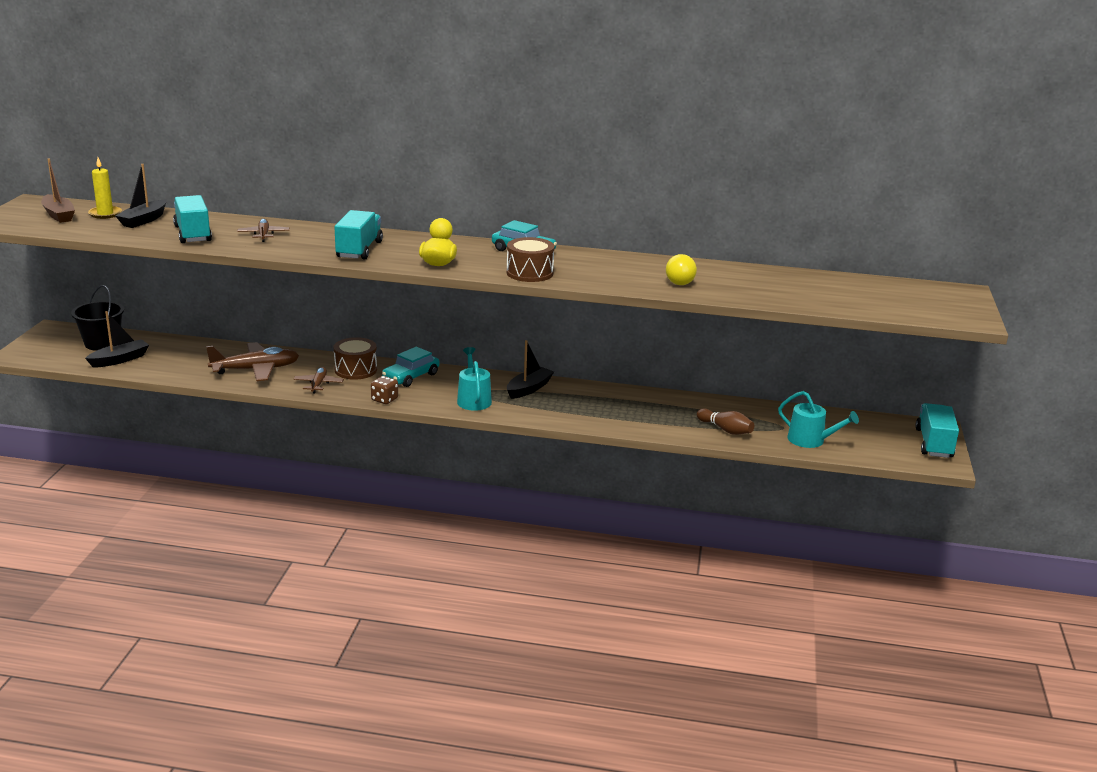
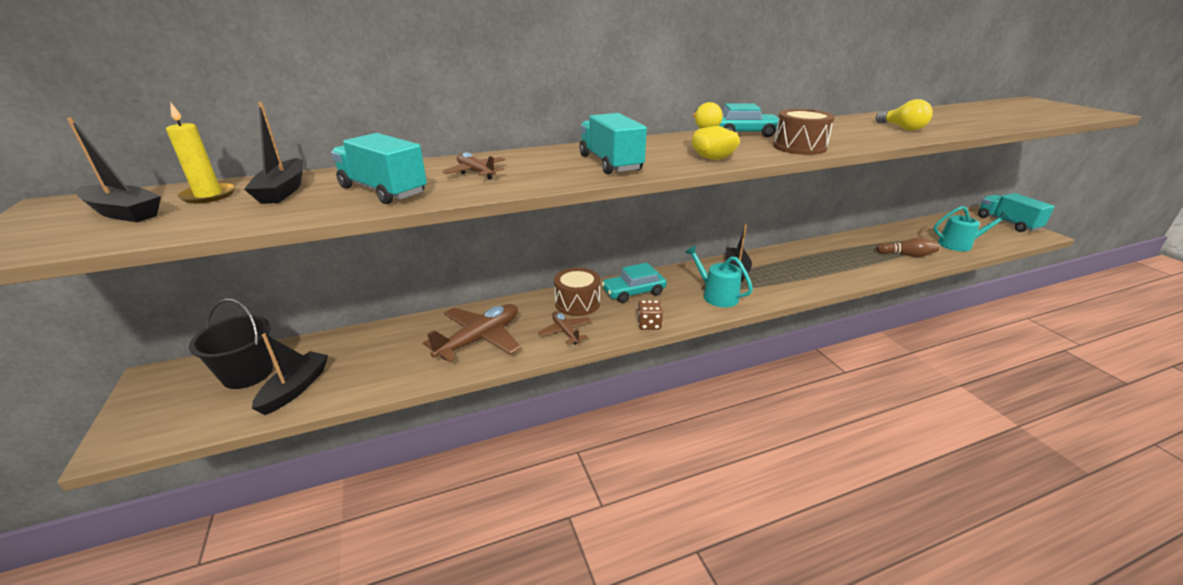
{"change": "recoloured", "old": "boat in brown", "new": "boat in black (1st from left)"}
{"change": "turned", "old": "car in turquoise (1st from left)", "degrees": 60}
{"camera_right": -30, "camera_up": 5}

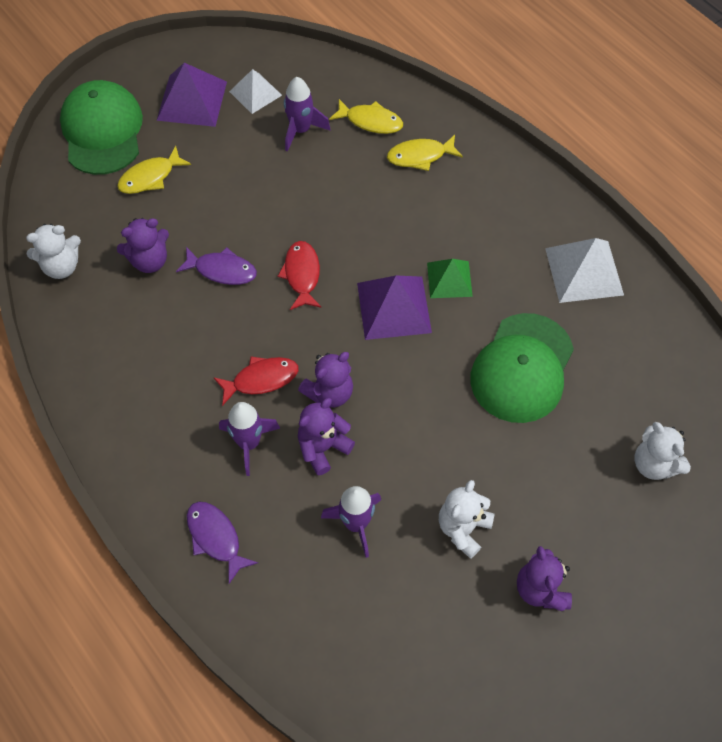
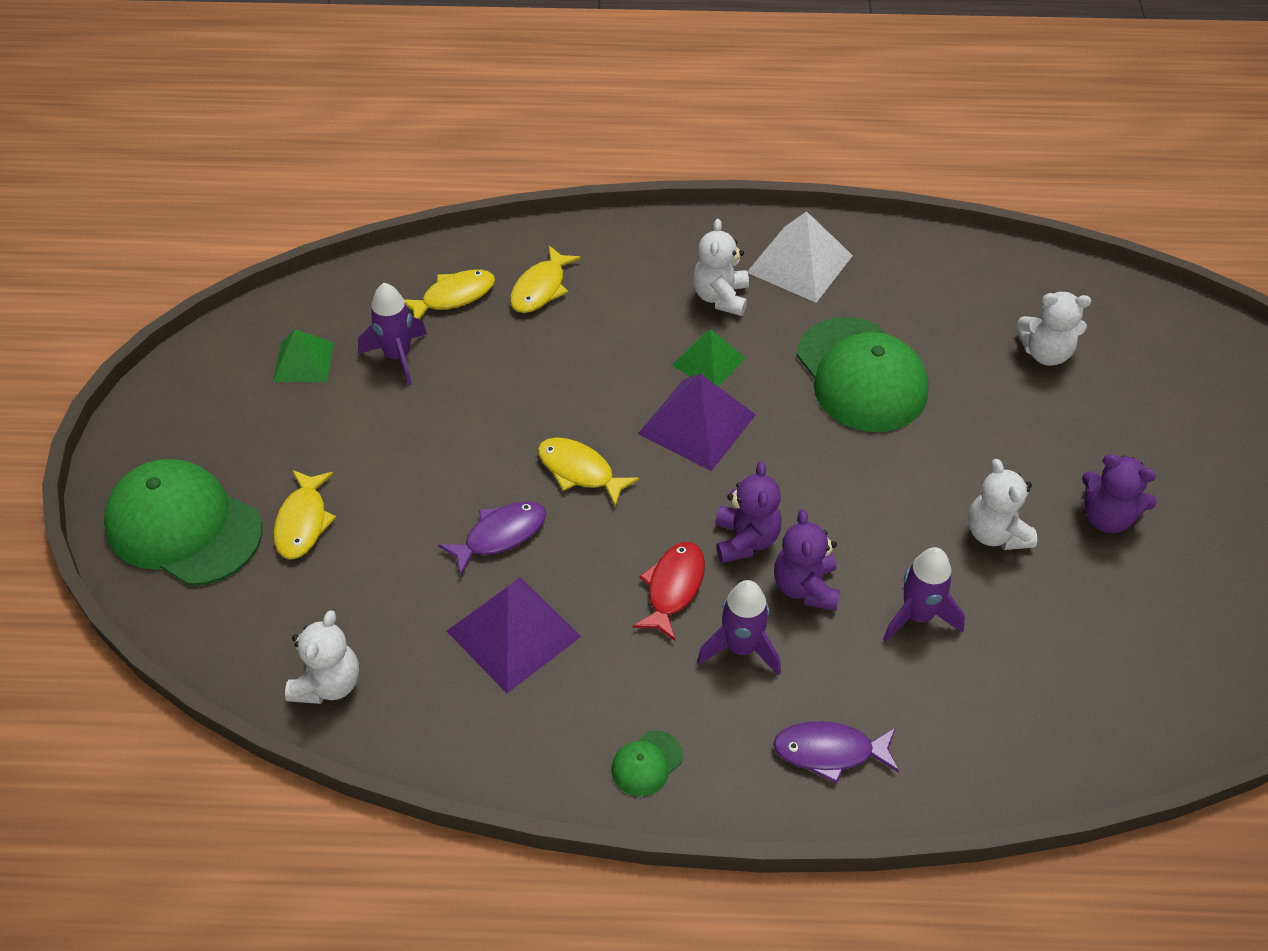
{"change": "removed", "old": "teddy bear in purple (1st from left)"}
{"change": "added", "new": "cap in green (2nd from left)"}
{"change": "added", "new": "teddy bear in white (2nd from left)"}
{"change": "moved", "old": "pyramid in purple (1st from left)"}
{"change": "recoloured", "old": "pyramid in white (1st from left)", "new": "pyramid in green (1st from left)"}
{"change": "recoloured", "old": "fish in red (2nd from left)", "new": "fish in yellow (4th from left)"}
{"camera_right": -50, "camera_up": -10}

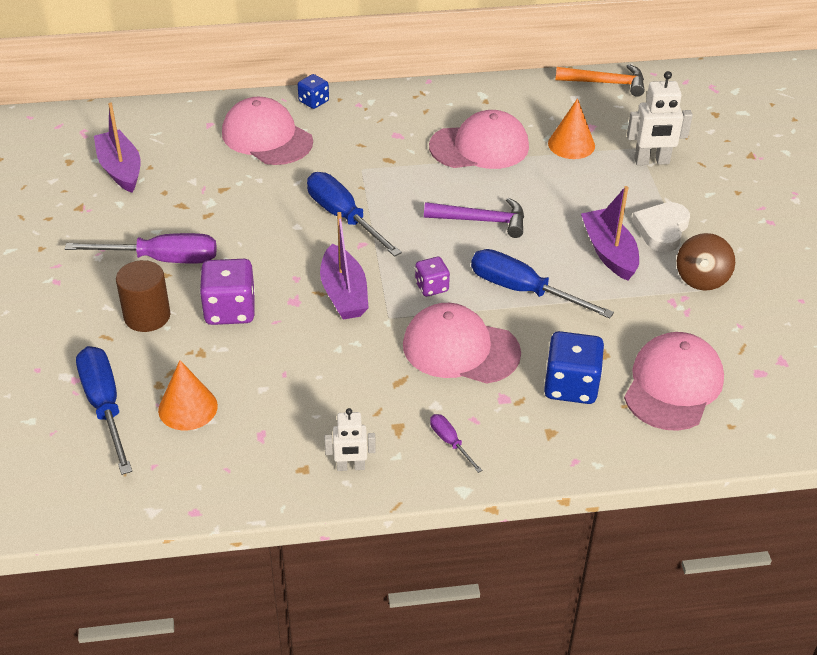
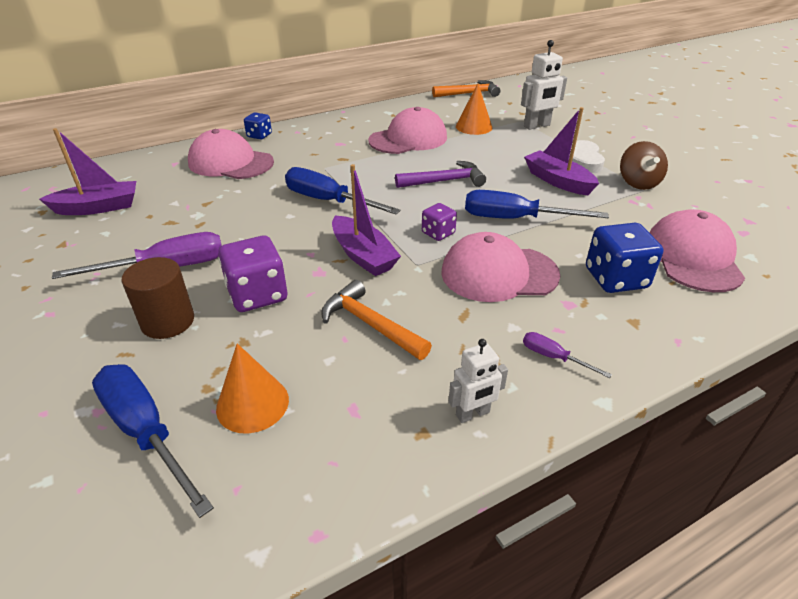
{"change": "added", "new": "hammer in orange (1st from left)"}
{"change": "turned", "old": "boat in purple (1st from left)", "degrees": 120}
{"camera_right": -20, "camera_up": -5}

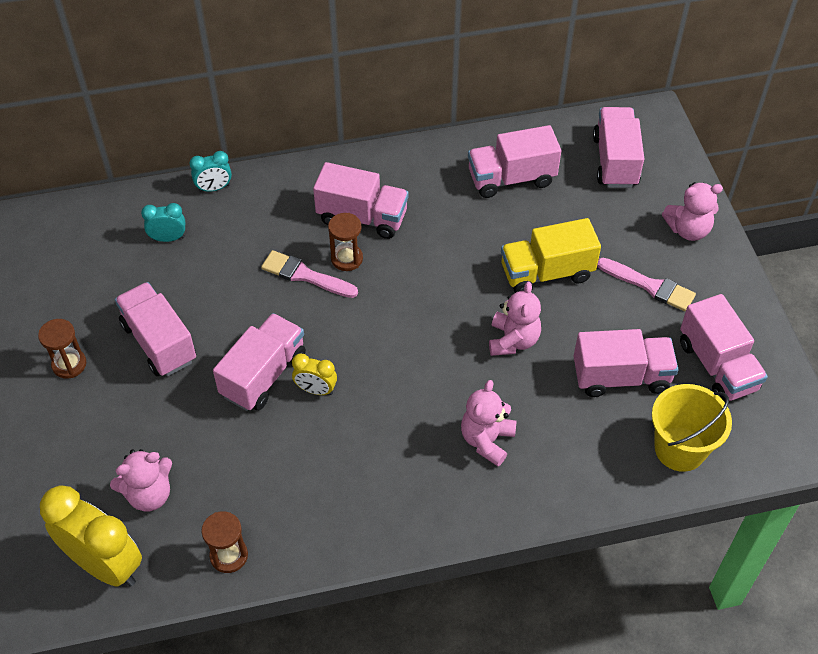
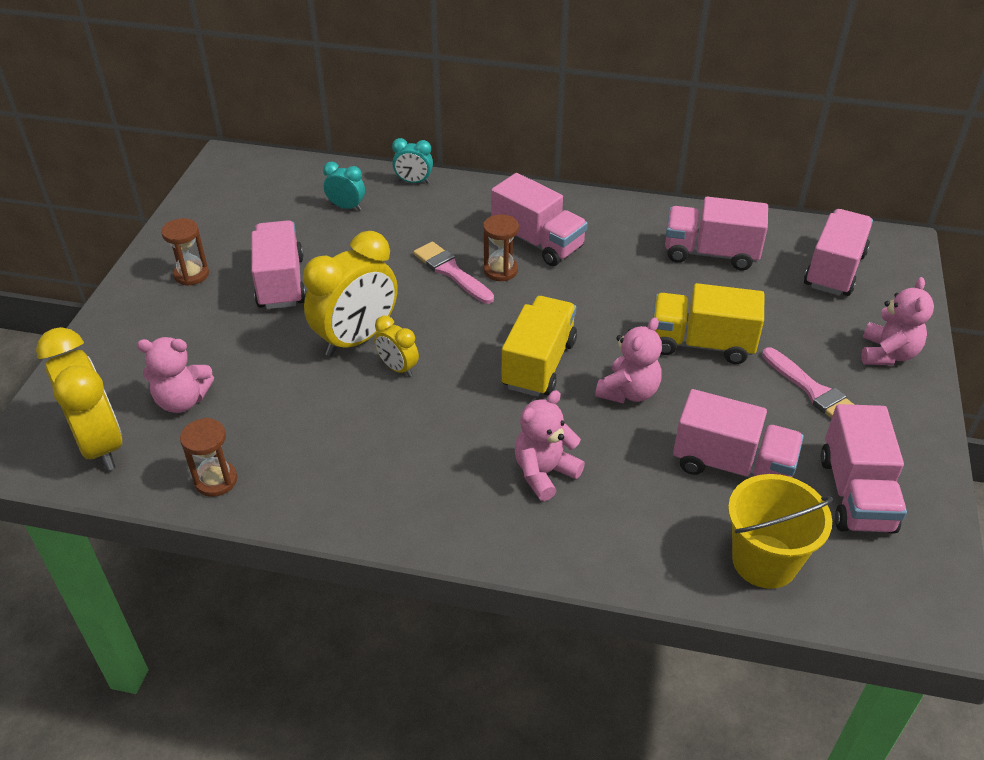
{"change": "added", "new": "truck in yellow (1st from left)"}
{"change": "replaced", "old": "truck in pink (2nd from left)", "new": "clock in yellow (2nd from left)"}
{"change": "turned", "old": "teddy bear in pink (4th from left)", "degrees": -90}
{"camera_right": 25, "camera_up": -10}

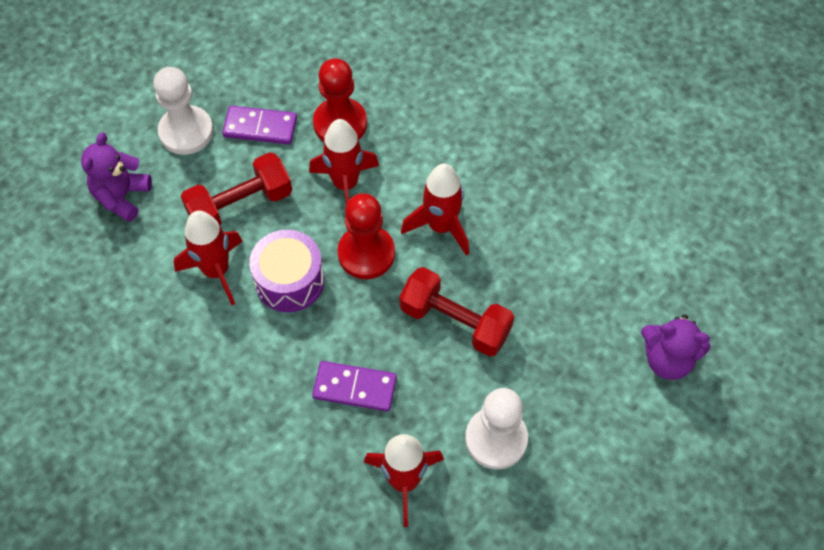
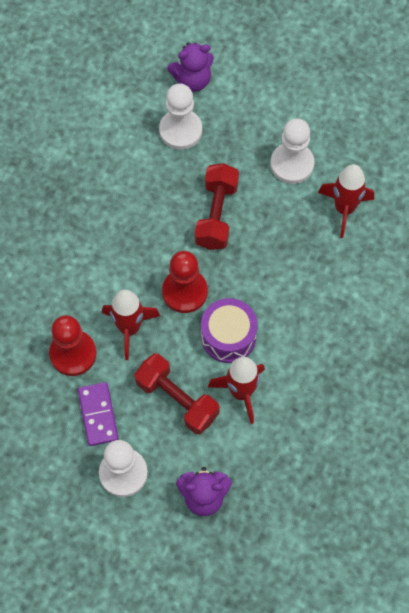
{"change": "removed", "old": "domino in purple (2nd from left)"}
{"change": "removed", "old": "rocket in red (4th from left)"}
{"change": "added", "new": "pawn in white (2nd from left)"}
{"change": "turned", "old": "teddy bear in purple (2nd from left in the first image)", "degrees": 75}
{"camera_right": -110, "camera_up": 5}

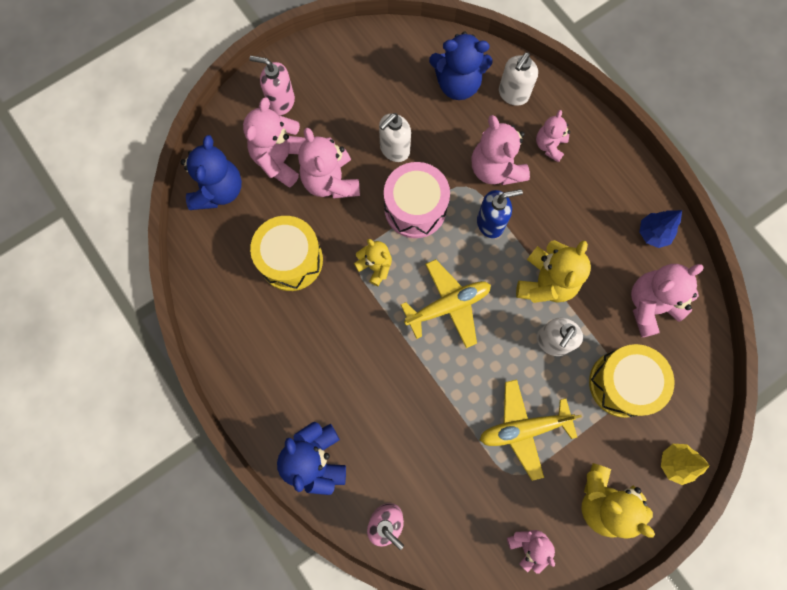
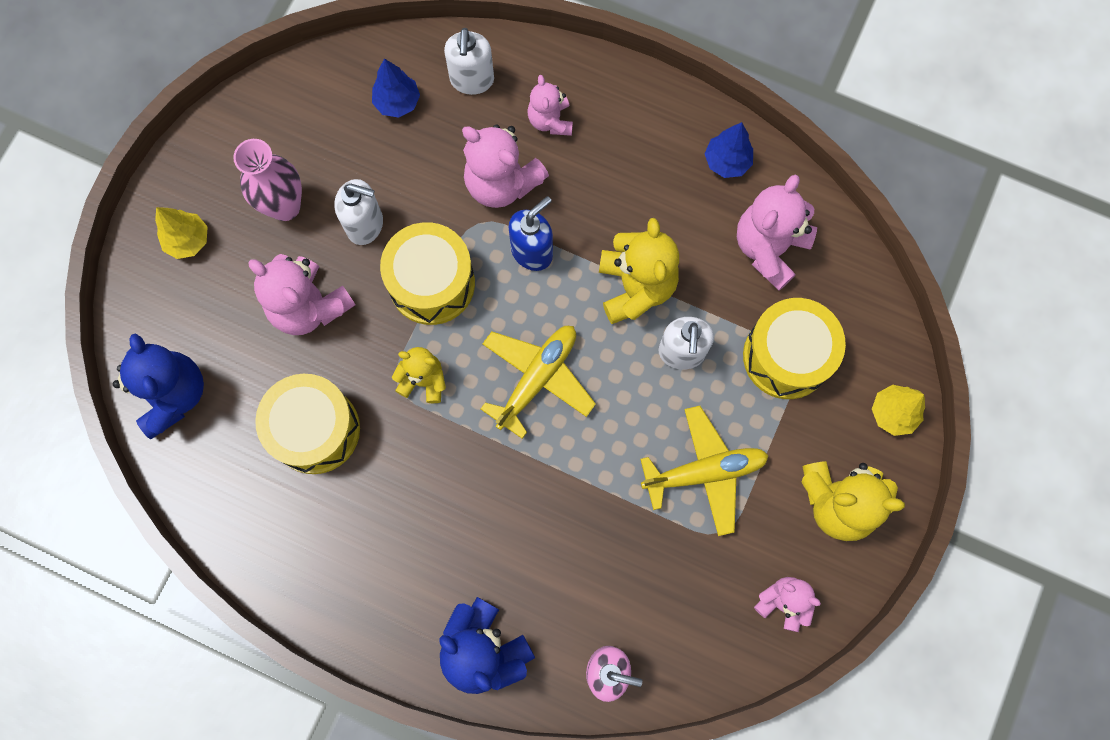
{"change": "removed", "old": "teddy bear in pink (1st from left)"}
{"change": "added", "new": "vase in pink"}
{"change": "replaced", "old": "soap dispenser in pink (1st from left)", "new": "tree in yellow (1st from left)"}
{"change": "replaced", "old": "teddy bear in blue (3rd from left)", "new": "tree in blue (1st from left)"}
{"change": "recoloured", "old": "drum in pink", "new": "drum in yellow (2nd from left)"}
{"change": "turned", "old": "soap dispenser in white (1st from left)", "degrees": -90}
{"change": "turned", "old": "plane in yellow (2nd from left)", "degrees": -150}
{"camera_right": -30, "camera_up": 0}

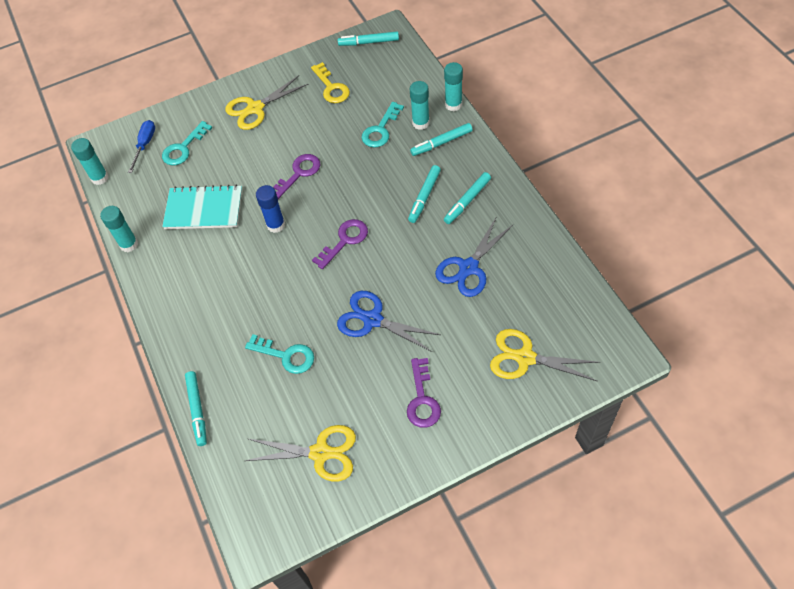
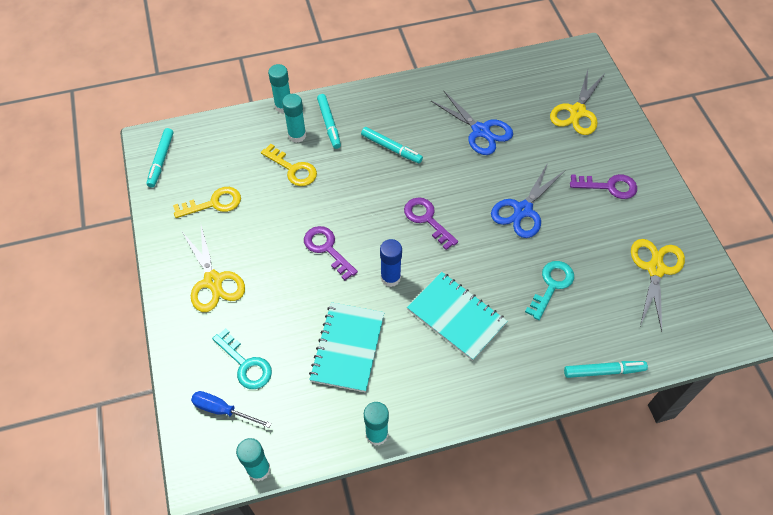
{"change": "removed", "old": "marker in turquoise (5th from left)"}
{"change": "added", "new": "notebook in turquoise (2nd from left)"}
{"change": "recoloured", "old": "key in turquoise (3rd from left)", "new": "key in yellow (2nd from left)"}
{"camera_right": -85, "camera_up": 0}

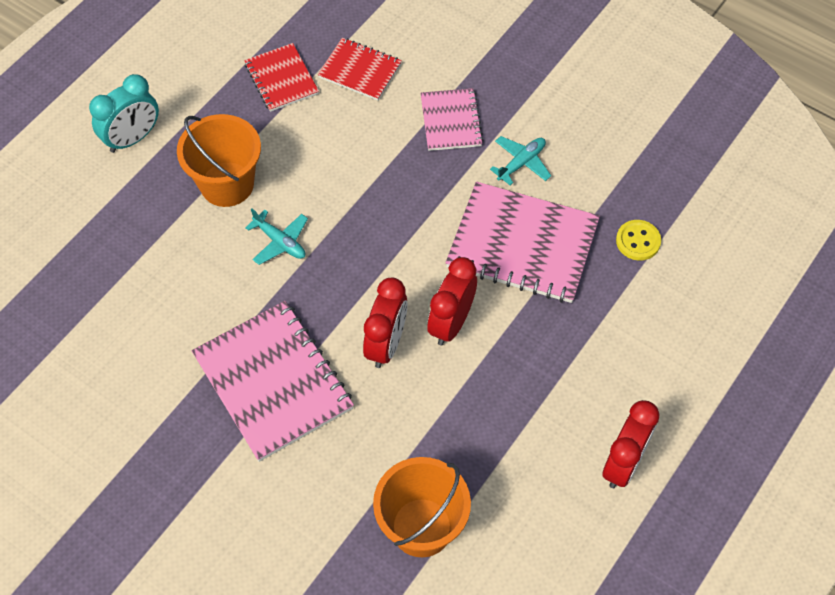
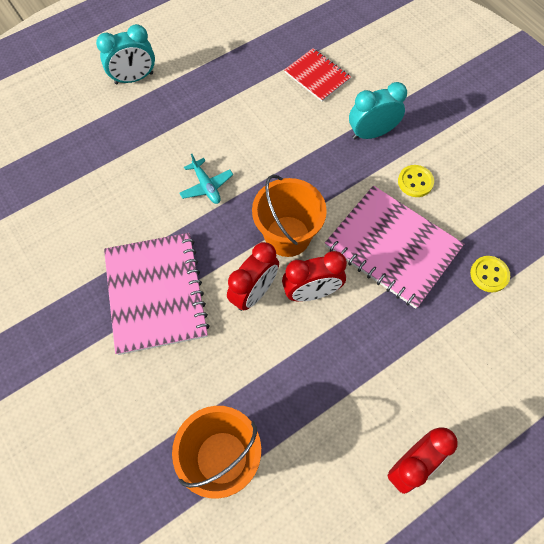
{"change": "removed", "old": "notebook in red (1st from left)"}
{"change": "moved", "old": "bucket in orange (1st from left in the first image)", "new": "bucket in orange (2nd from left)"}
{"change": "replaced", "old": "notebook in pink (2nd from left)", "new": "clock in turquoise (2nd from left)"}
{"change": "replaced", "old": "plane in turquoise (2nd from left)", "new": "button in yellow (1st from left)"}
{"change": "turned", "old": "clock in red (2nd from left)", "degrees": -150}
{"camera_right": 20, "camera_up": 5}

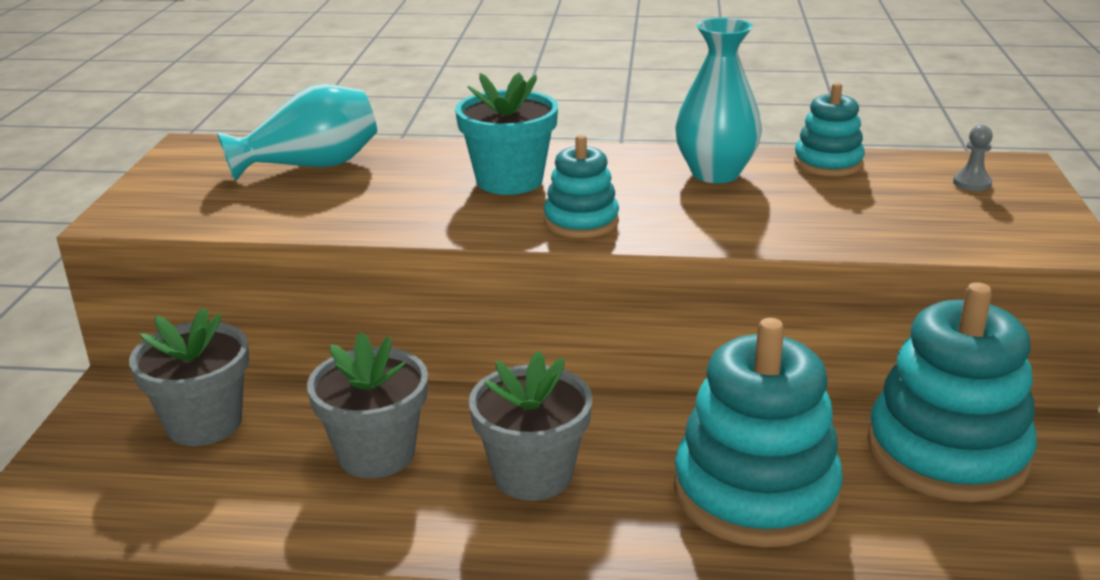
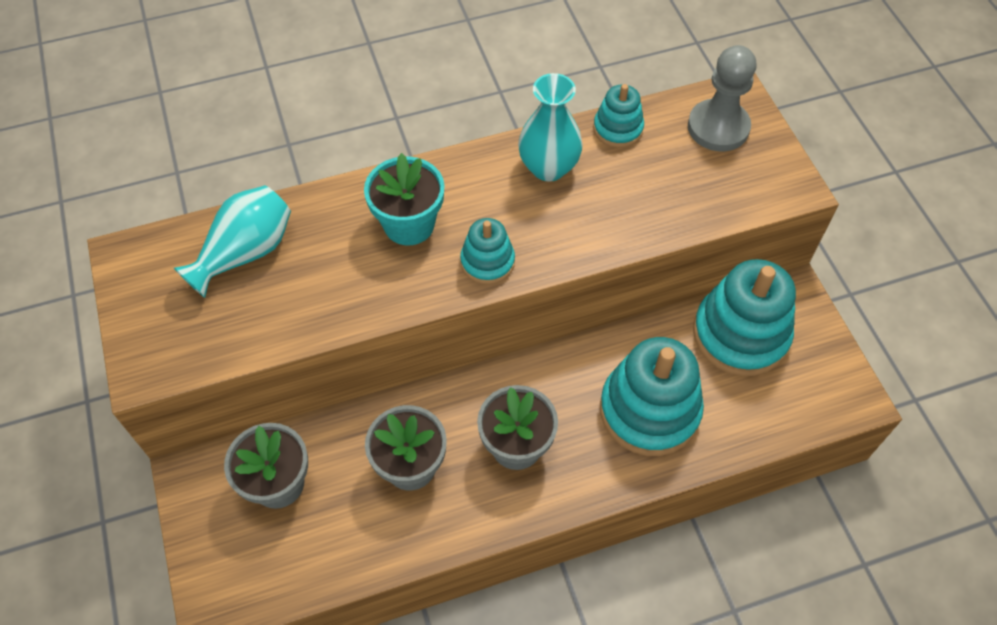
{"change": "resized", "old": "pawn in grey", "factor": 2.4}
{"camera_right": -25, "camera_up": 30}

